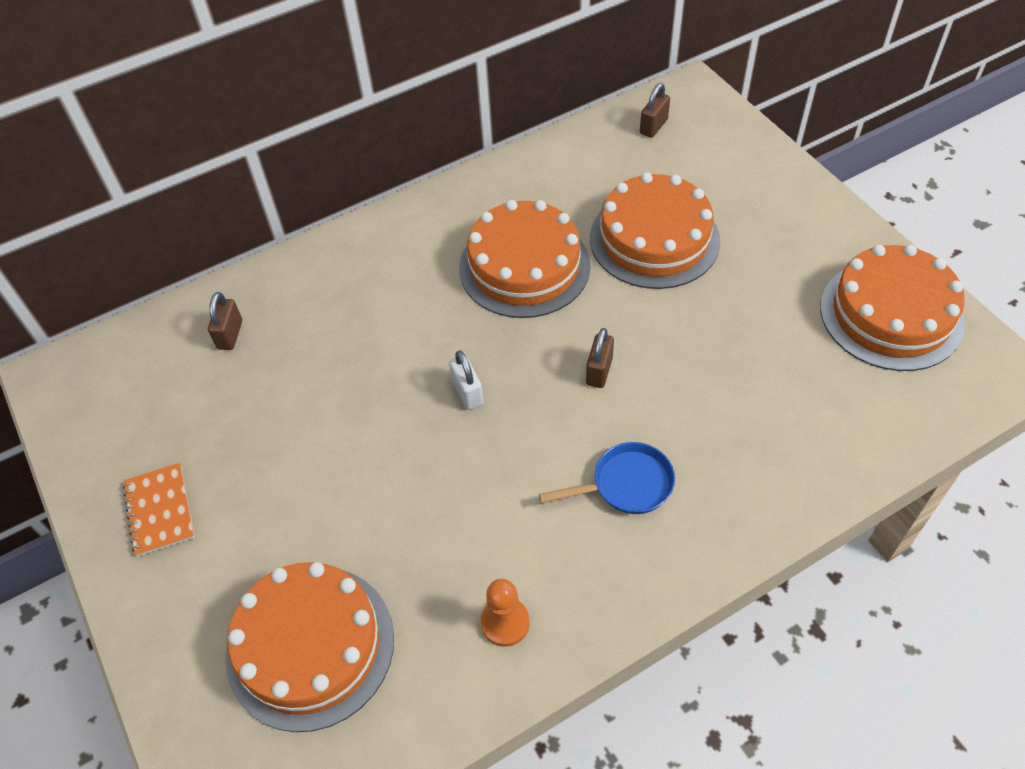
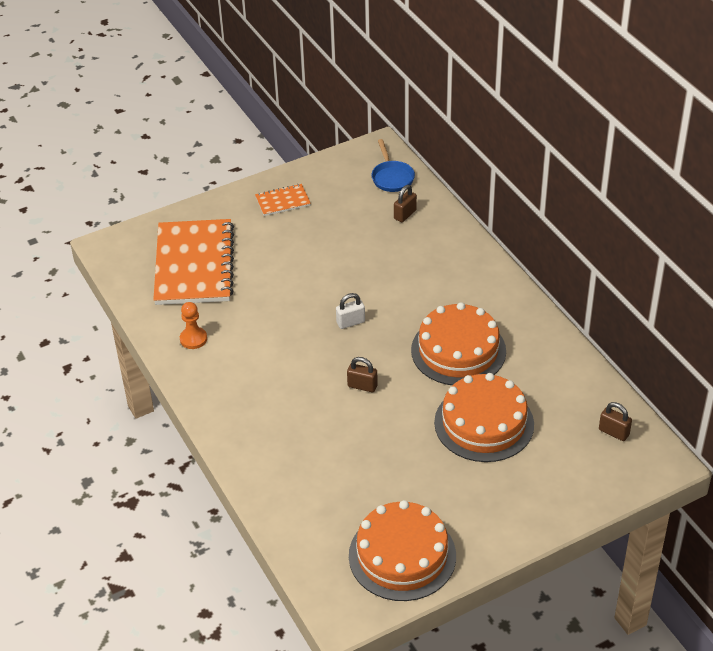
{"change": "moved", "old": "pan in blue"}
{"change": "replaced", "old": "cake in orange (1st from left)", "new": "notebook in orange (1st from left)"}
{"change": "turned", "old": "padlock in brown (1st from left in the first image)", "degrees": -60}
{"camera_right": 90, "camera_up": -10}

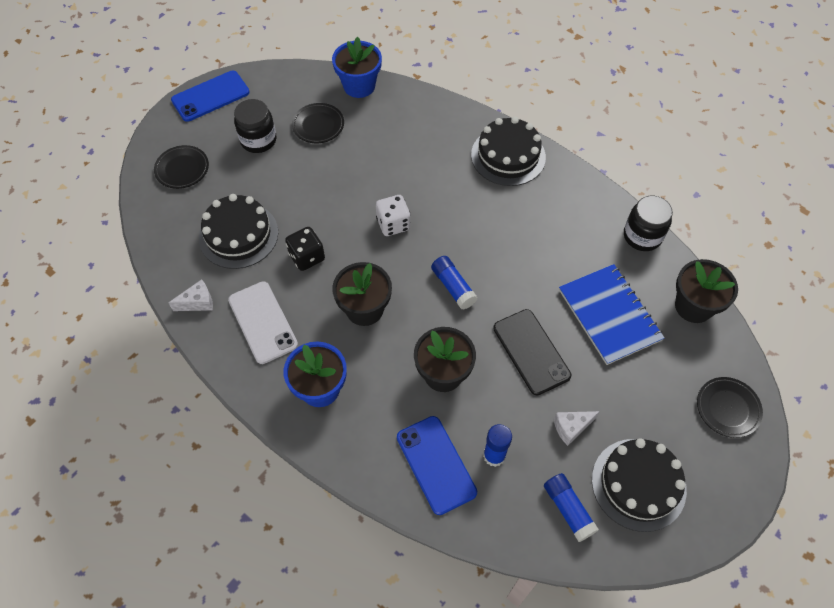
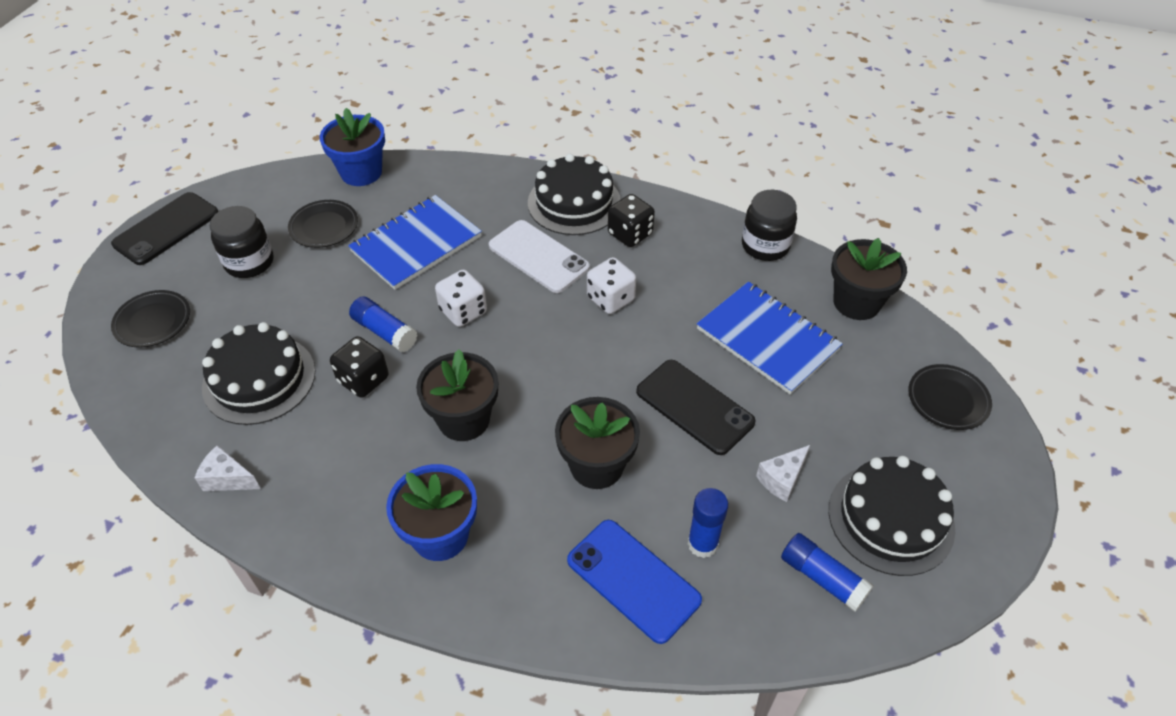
{"change": "added", "new": "notebook in blue (1st from left)"}
{"change": "added", "new": "dice in white (2nd from left)"}
{"change": "added", "new": "dice in black (2nd from left)"}
{"change": "moved", "old": "phone in white"}
{"change": "moved", "old": "glue stick in blue (1st from left)"}
{"change": "recoloured", "old": "phone in blue (1st from left)", "new": "phone in black (1st from left)"}
{"change": "turned", "old": "cheese in white (1st from left)", "degrees": -120}
{"camera_right": -20, "camera_up": -10}

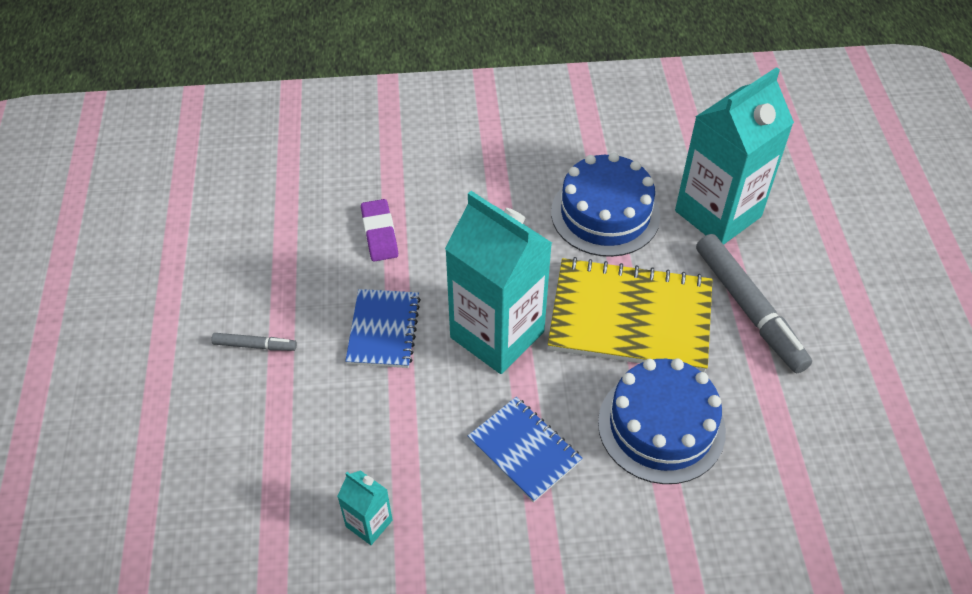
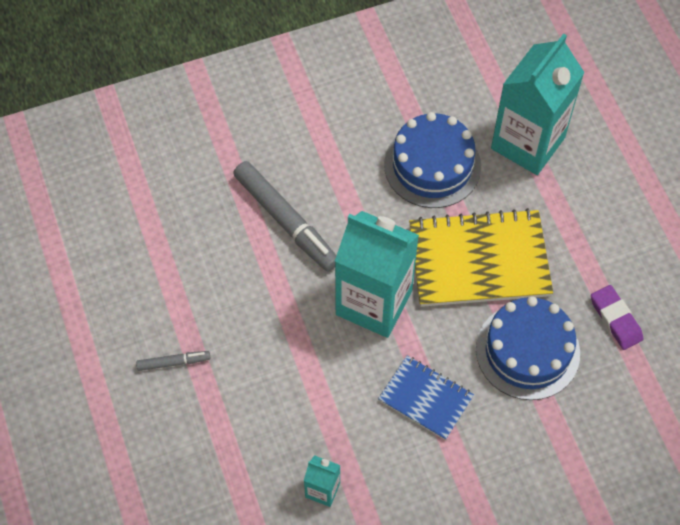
{"change": "removed", "old": "notebook in blue (1st from left)"}
{"change": "moved", "old": "eraser in purple"}
{"change": "moved", "old": "marker in grey (2nd from left)"}
{"camera_right": -15, "camera_up": 10}

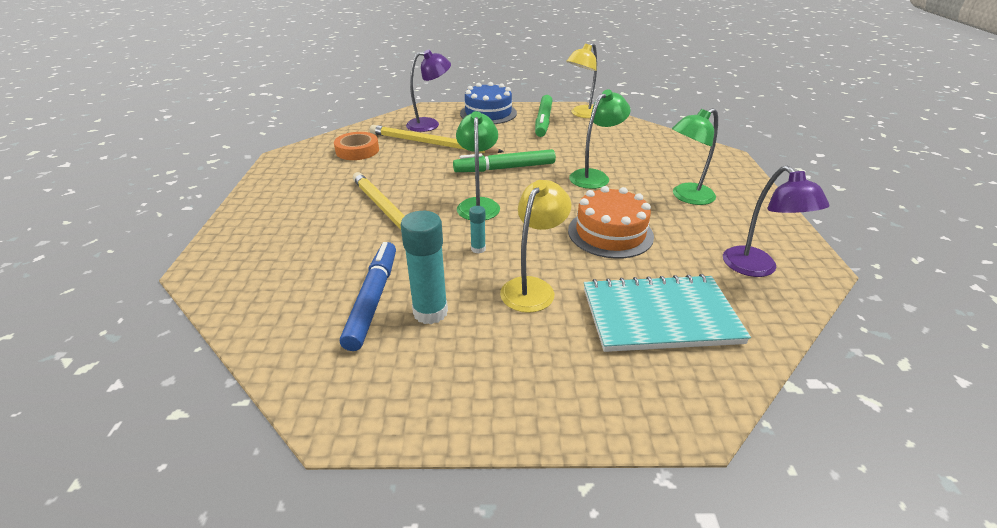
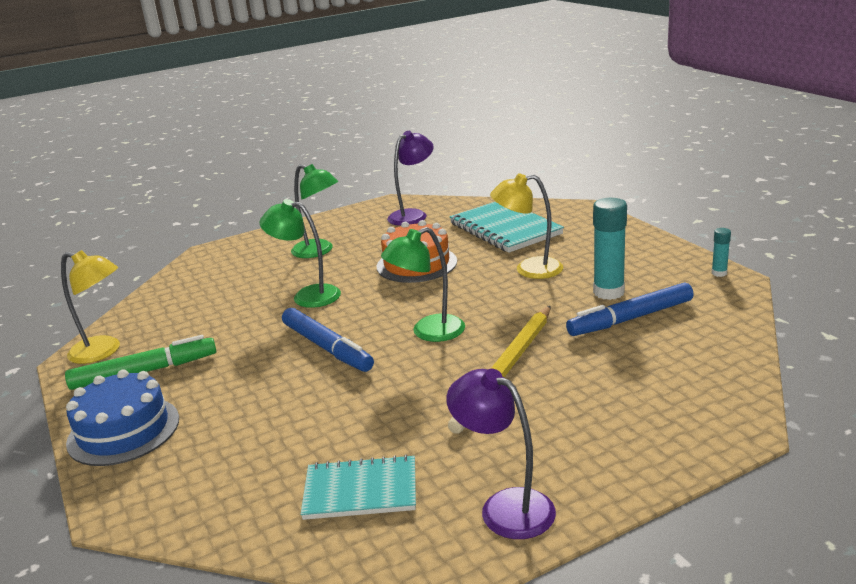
{"change": "removed", "old": "pencil in yellow (2nd from left)"}
{"change": "moved", "old": "lamp in purple (1st from left in the first image)", "new": "lamp in purple (2nd from left)"}
{"change": "moved", "old": "glue stick in turquoise (2nd from left)"}
{"change": "replaced", "old": "tape in orange", "new": "notebook in turquoise (1st from left)"}
{"change": "recoloured", "old": "marker in green (1st from left)", "new": "marker in blue (1st from left)"}
{"camera_right": -115, "camera_up": -10}

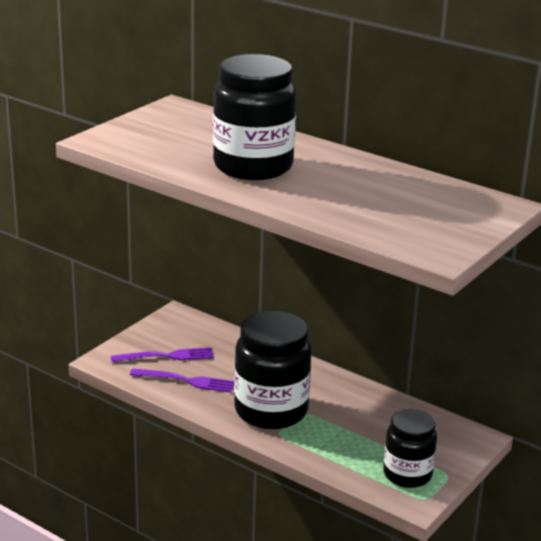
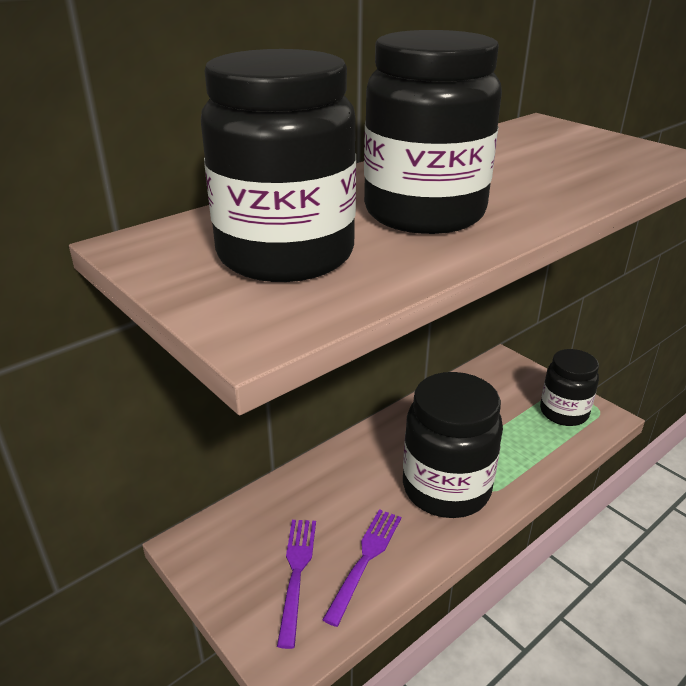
{"change": "added", "new": "jar in black (1st from left)"}
{"camera_right": -75, "camera_up": 5}

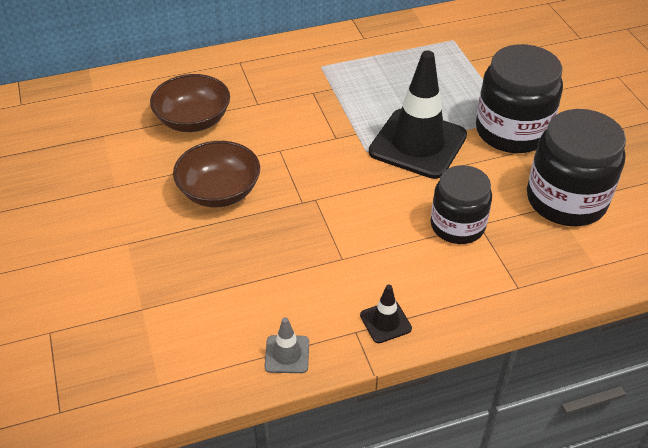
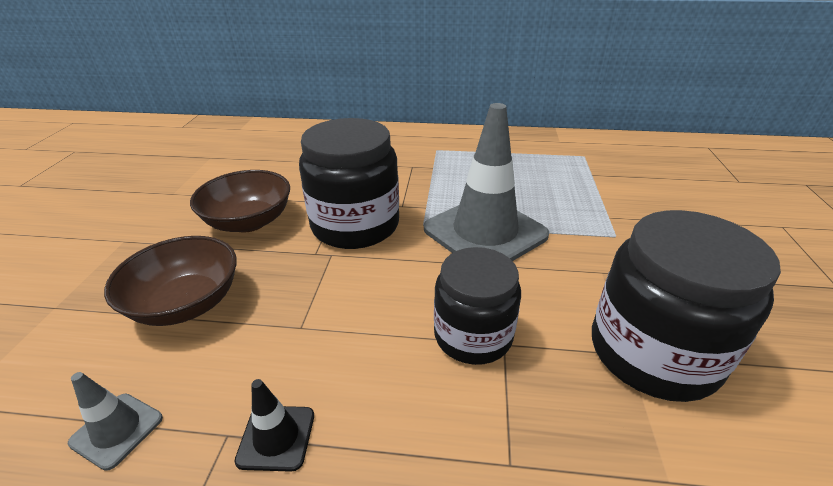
{"change": "moved", "old": "bowl in brown (1st from left)"}
{"change": "moved", "old": "jar in black (2nd from left in the first image)", "new": "jar in black (1st from left)"}
{"change": "recoloured", "old": "traffic cone in black (2nd from left)", "new": "traffic cone in grey (2nd from left)"}
{"camera_right": 25, "camera_up": -10}

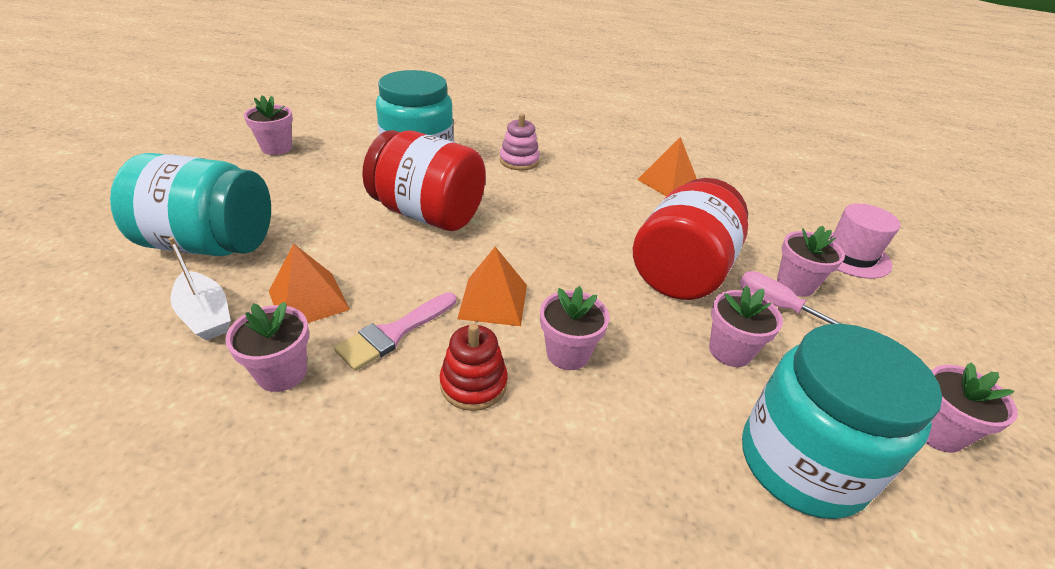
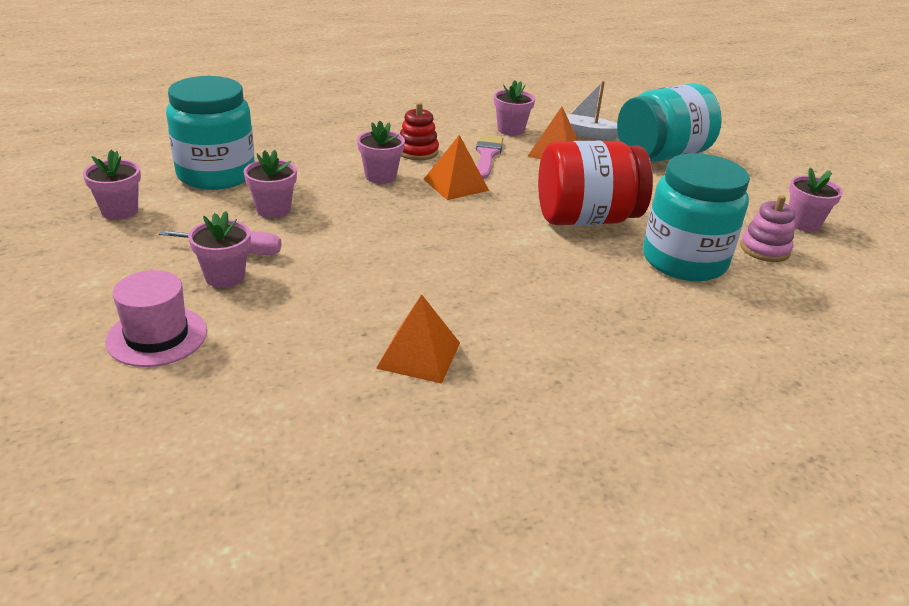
{"change": "removed", "old": "jar in red (2nd from left)"}
{"change": "moved", "old": "stacking toy in pink"}
{"camera_right": 145, "camera_up": -5}

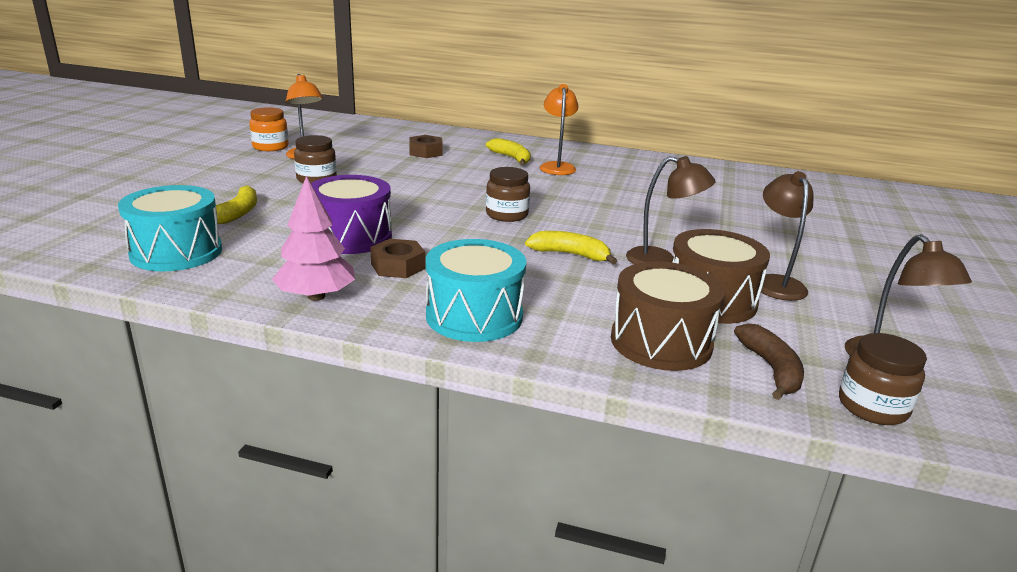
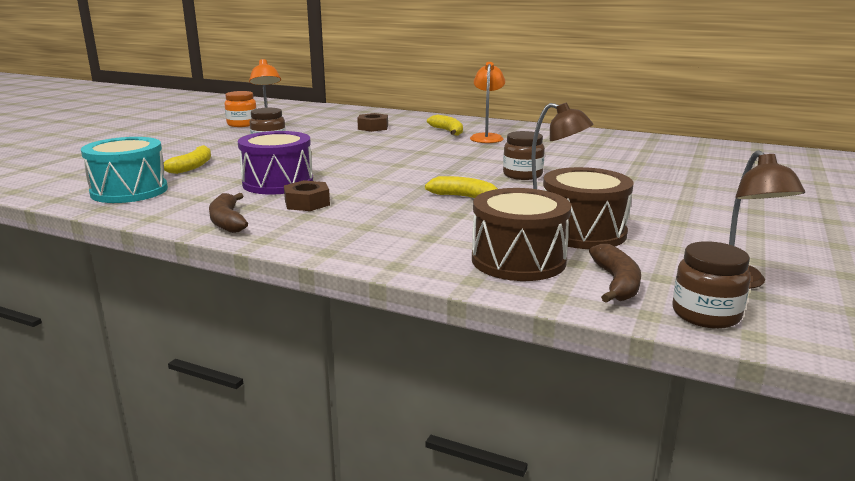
{"change": "removed", "old": "drum in turquoise (2nd from left)"}
{"change": "removed", "old": "lamp in brown (2nd from left)"}
{"change": "moved", "old": "jar in brown (2nd from left)"}
{"change": "replaced", "old": "tree in pink", "new": "banana in brown (1st from left)"}
{"camera_right": 10, "camera_up": -5}

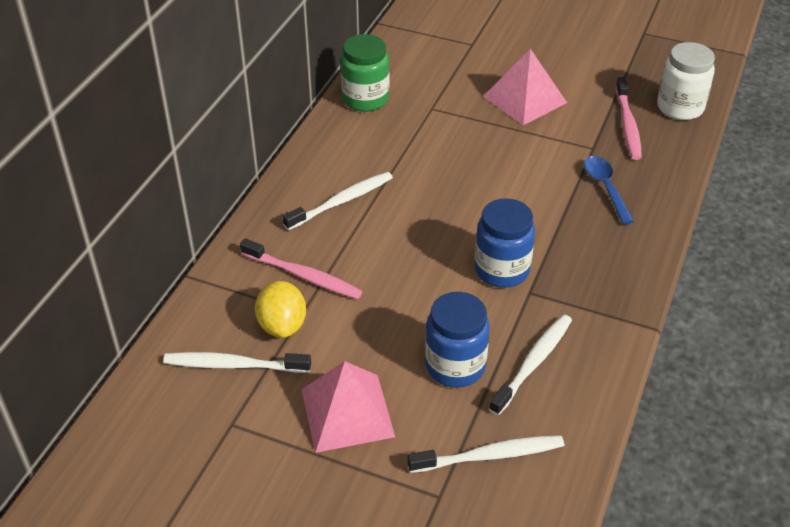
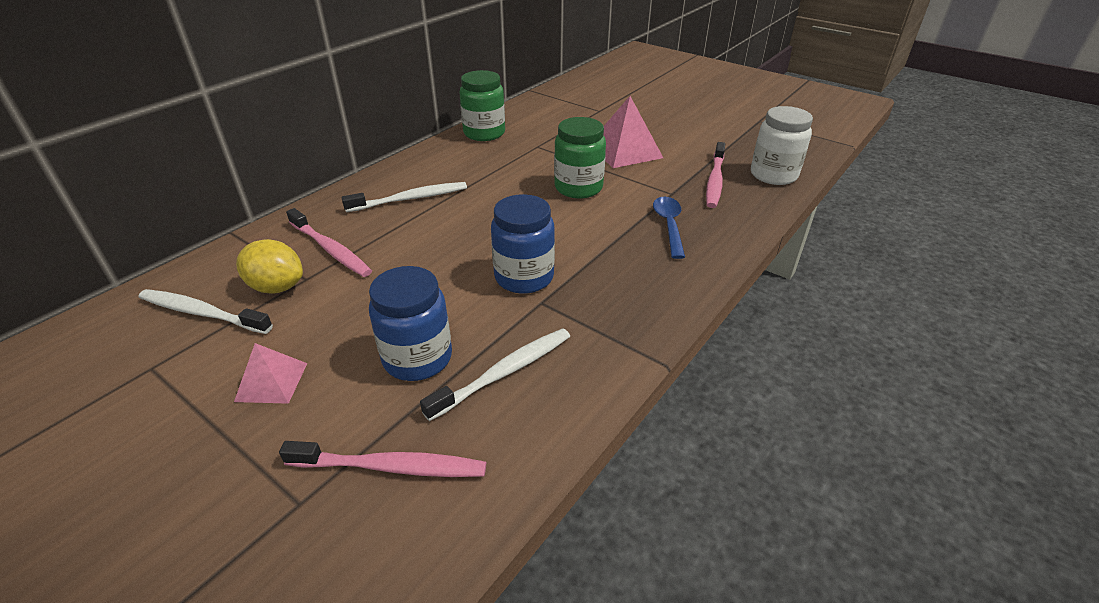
{"change": "added", "new": "jar in green (2nd from left)"}
{"change": "recoloured", "old": "toothbrush in white (3rd from left)", "new": "toothbrush in pink (2nd from left)"}
{"change": "turned", "old": "lemon in yellow", "degrees": -75}
{"change": "resized", "old": "pyramid in pink (1st from left)", "factor": 0.58}
{"camera_right": 15, "camera_up": -5}

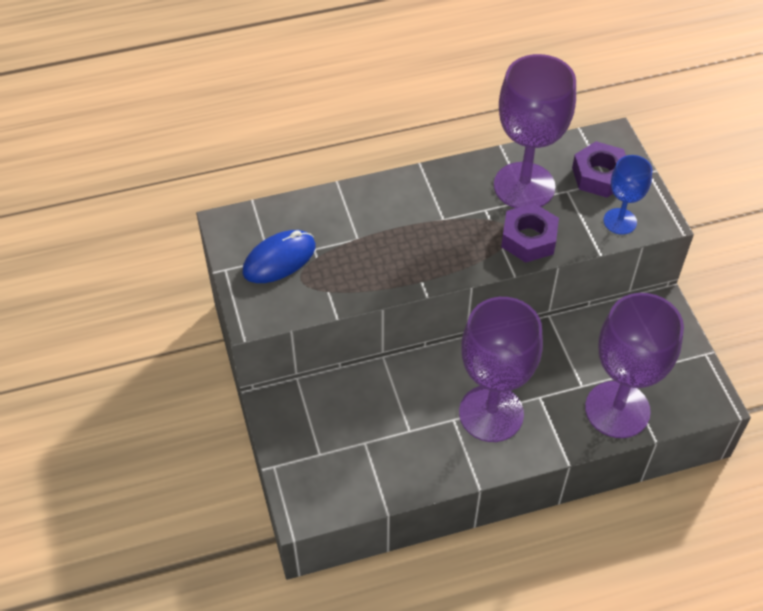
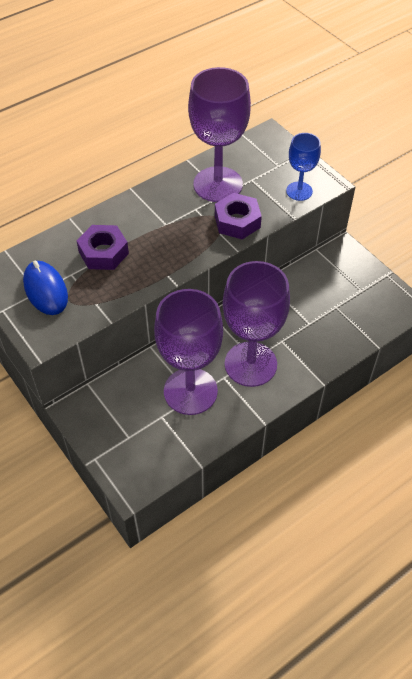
{"change": "moved", "old": "nut in purple (2nd from left in the first image)", "new": "nut in purple (1st from left)"}
{"change": "moved", "old": "goblet in purple (3rd from left in the first image)", "new": "goblet in purple (1st from left)"}
{"change": "turned", "old": "mouse in blue", "degrees": -60}
{"camera_right": -20, "camera_up": 0}

